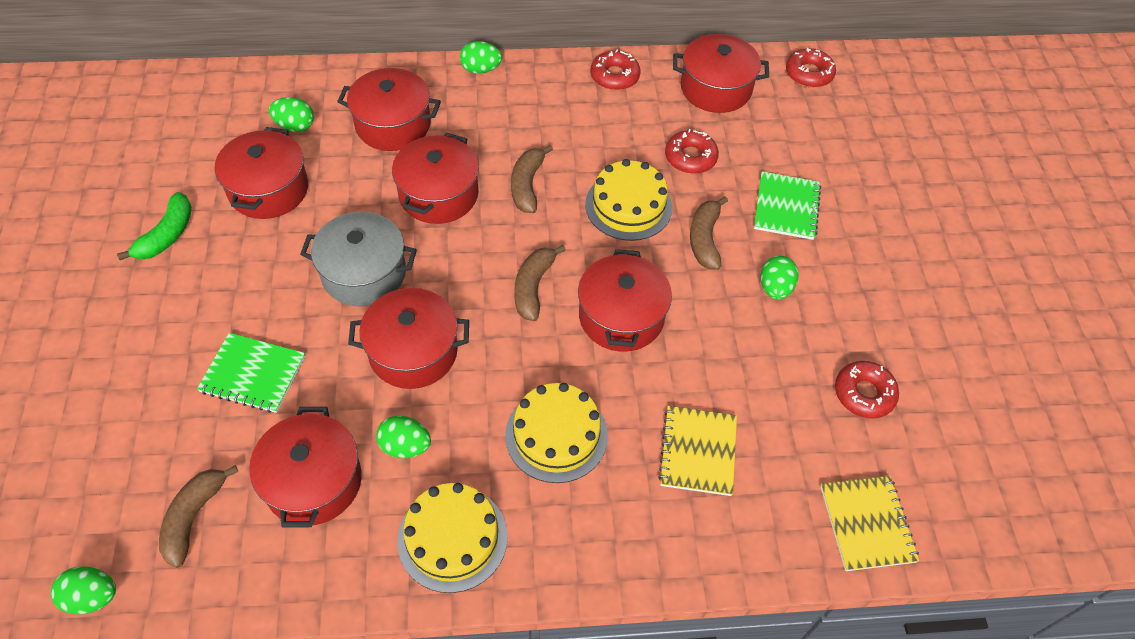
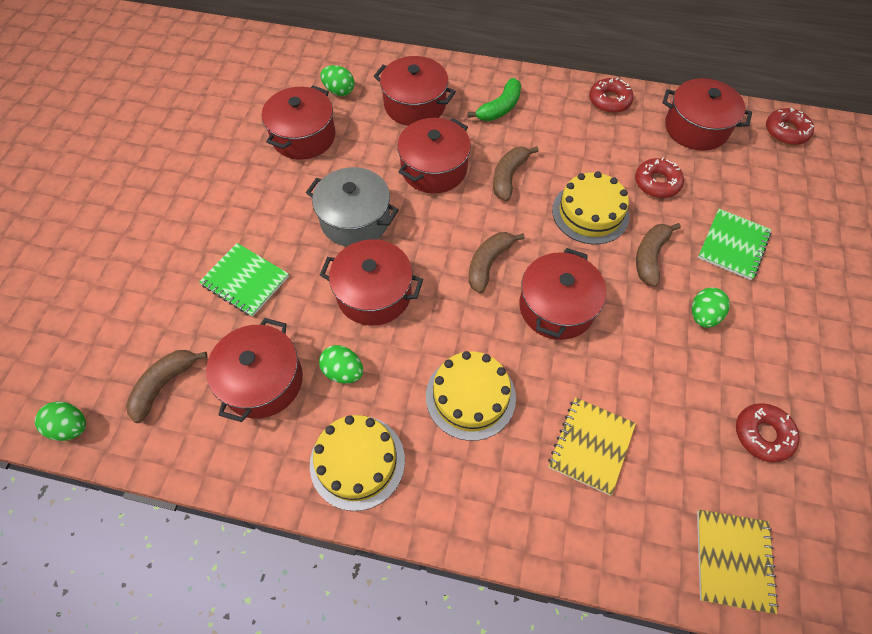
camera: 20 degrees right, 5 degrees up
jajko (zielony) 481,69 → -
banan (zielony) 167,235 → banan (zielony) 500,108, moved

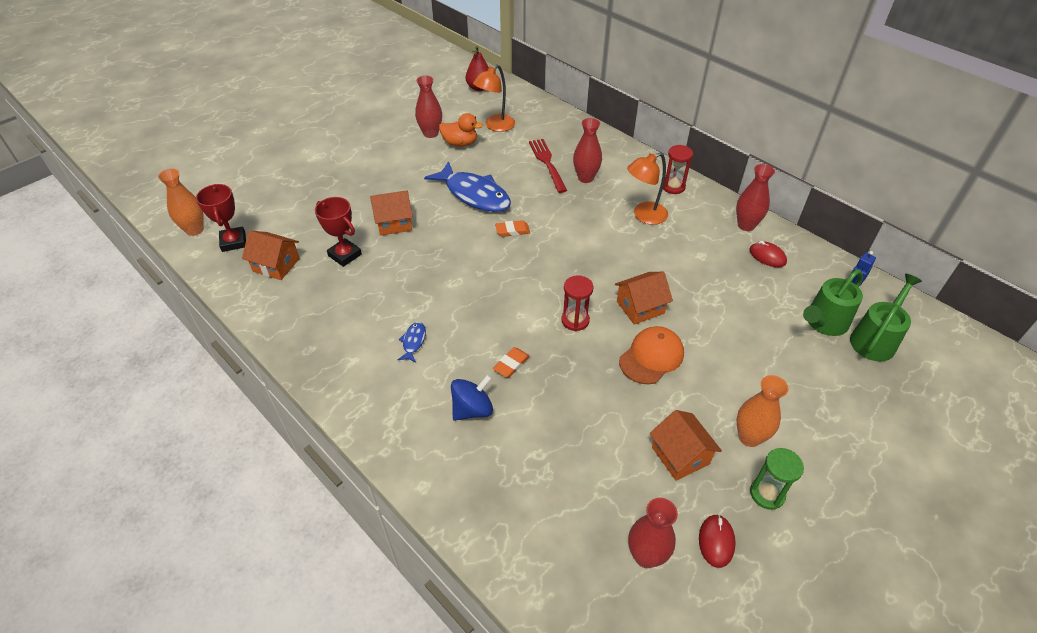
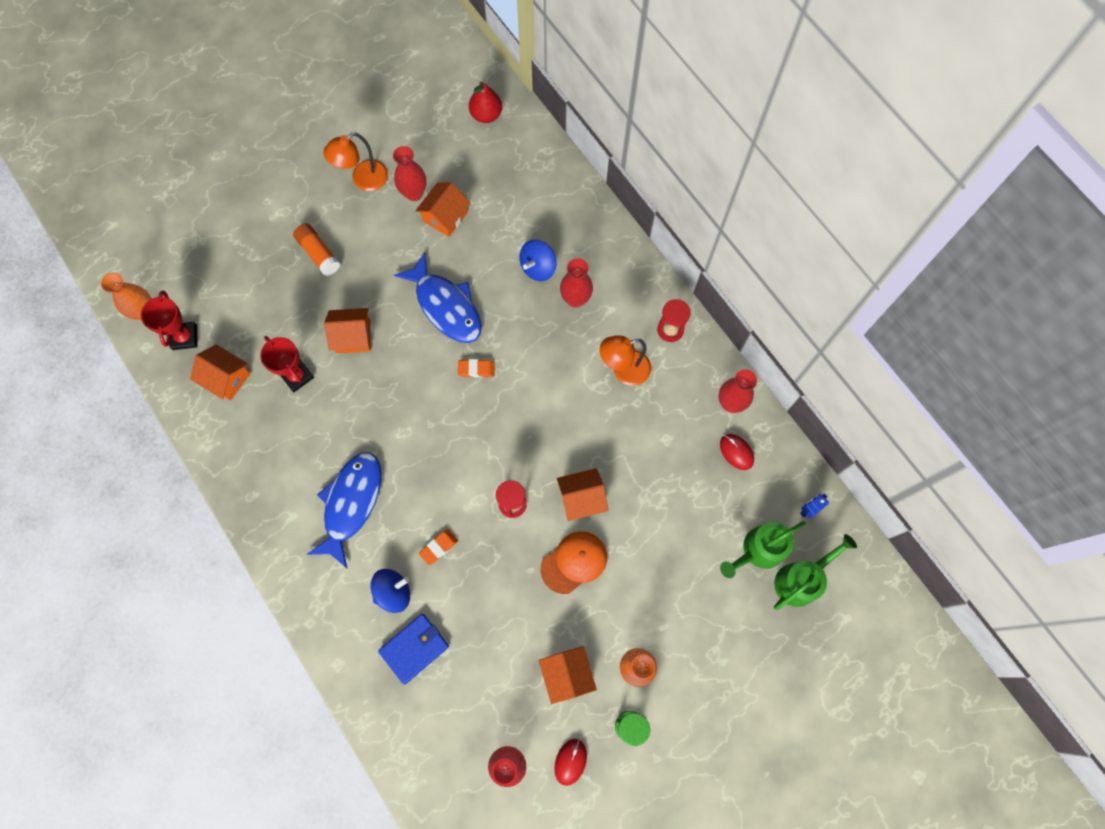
camera: 10 degrees right, 25 degrees up
- → klej w sztyfcie (pomarańczowy) 319,253
- → portfel (niebieski) 414,648
lampka (pomarańczowy) 495,126 → lampka (pomarańczowy) 363,180, moved
kaczka (pomarańczowy) 460,143 → domek (pomarańczowy) 445,216
widelec (czerwony) 547,163 → bączek (niebieski) 538,267
ryba (niebieski) 413,342 → ryba (niebieski) 351,503, x2.35

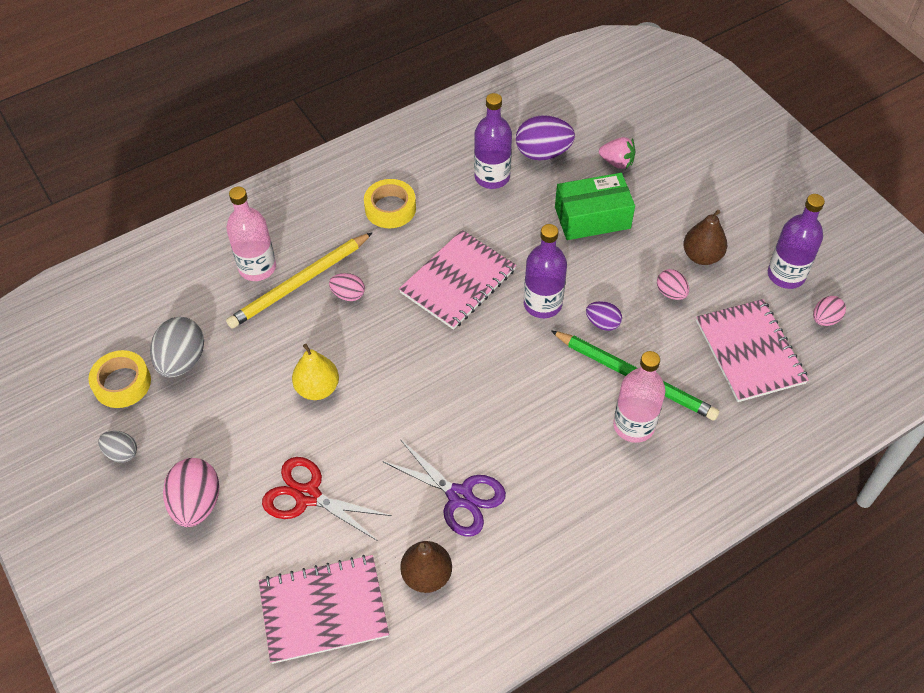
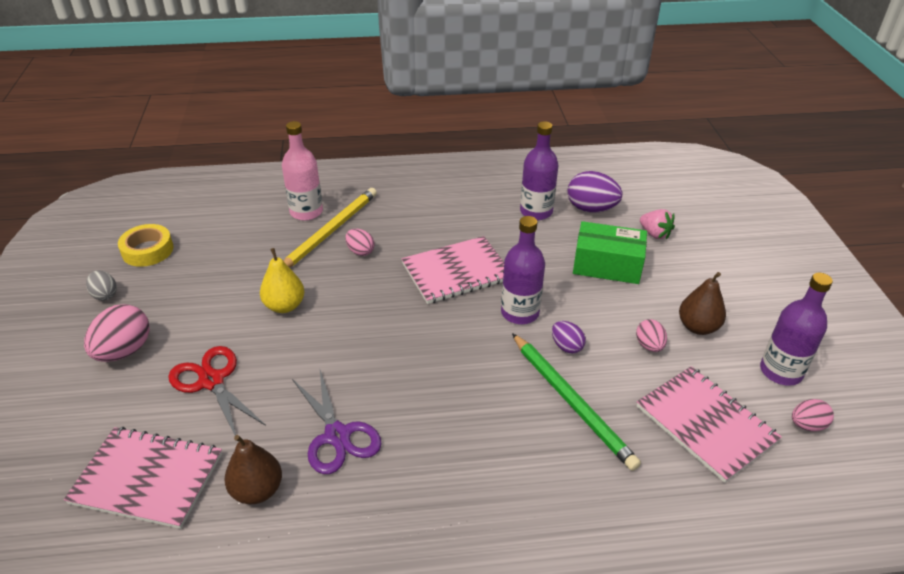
camera: 25 degrees right, 15 degrees down
jajko (szary) 182,360 → -
taśma klejąca (żółty) 390,208 → -
butelka (różowy) 633,425 → -
ołówek (żółty) 300,283 → ołówek (żółty) 330,231, 135 degrees clockwise
zeszyt (różowy) 749,352 → zeszyt (różowy) 705,424, 45 degrees counterclockwise

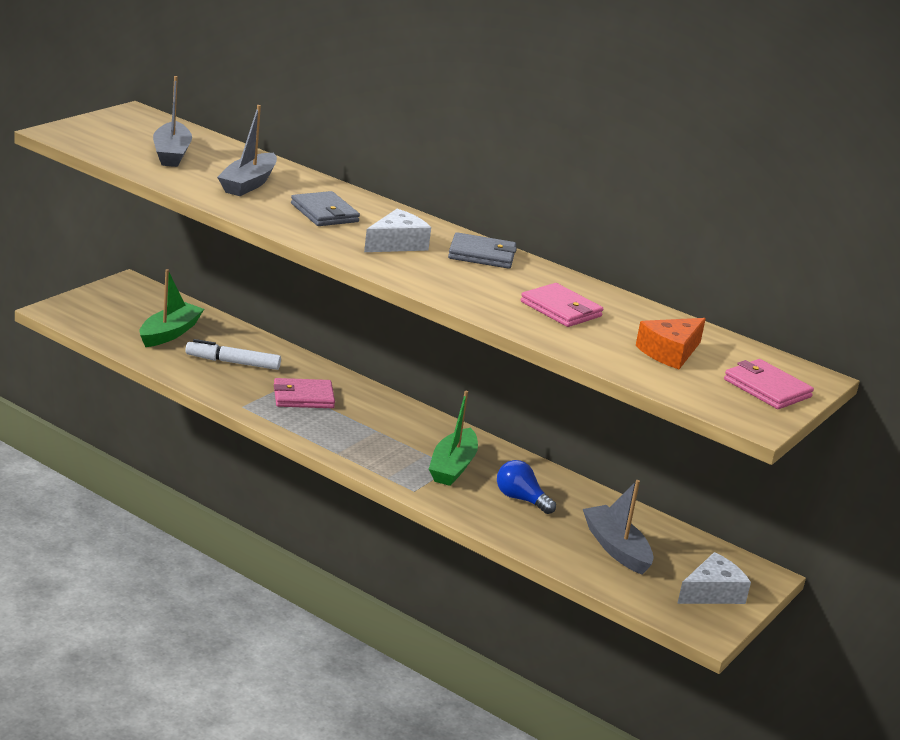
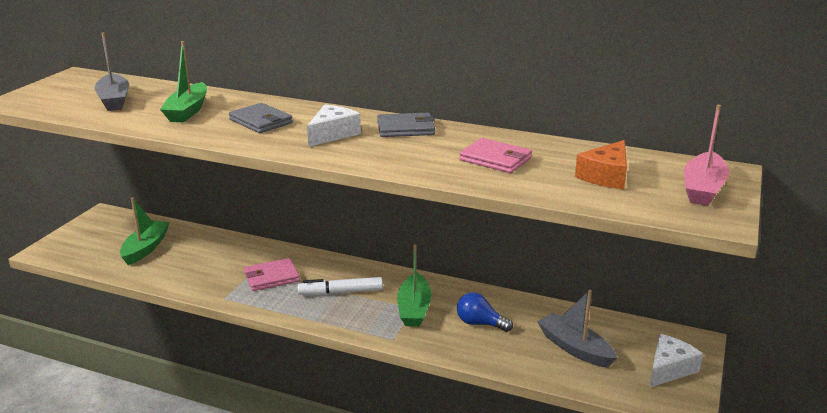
camera: 10 degrees left, 0 degrees up
flamaster (biały) 233,362 → flamaster (biały) 340,292, moved
portfel (różowy) 767,388 → łódka (różowy) 703,189
łódka (szary) 248,184 → łódka (zielony) 188,111

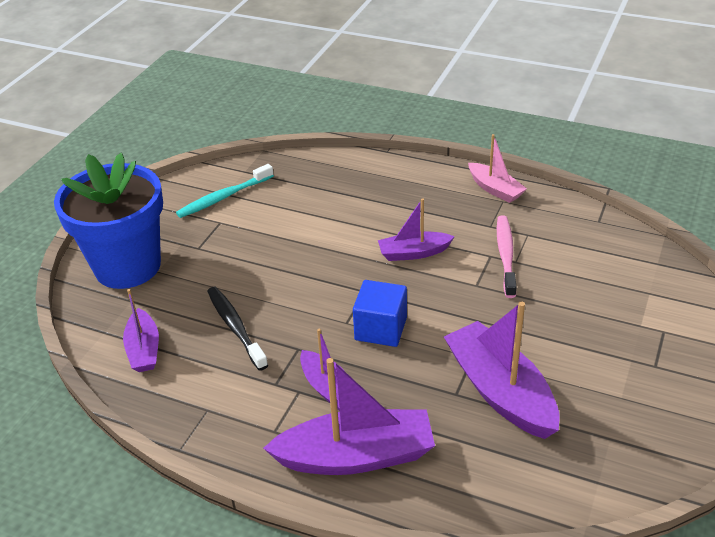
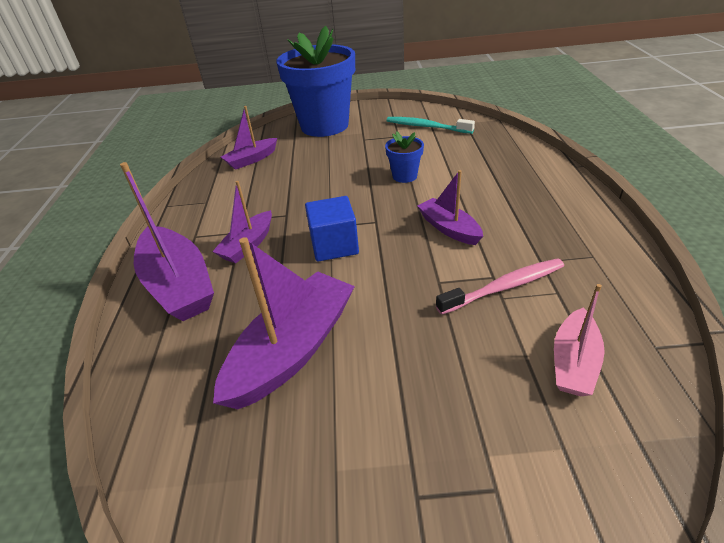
camera: 65 degrees right, 0 degrees up
szczoteczka do zębów (czarny) 235,327 → -
- → doniczka (niebieski) 404,176
łódka (różowy) 495,189 → łódka (różowy) 574,362, moved

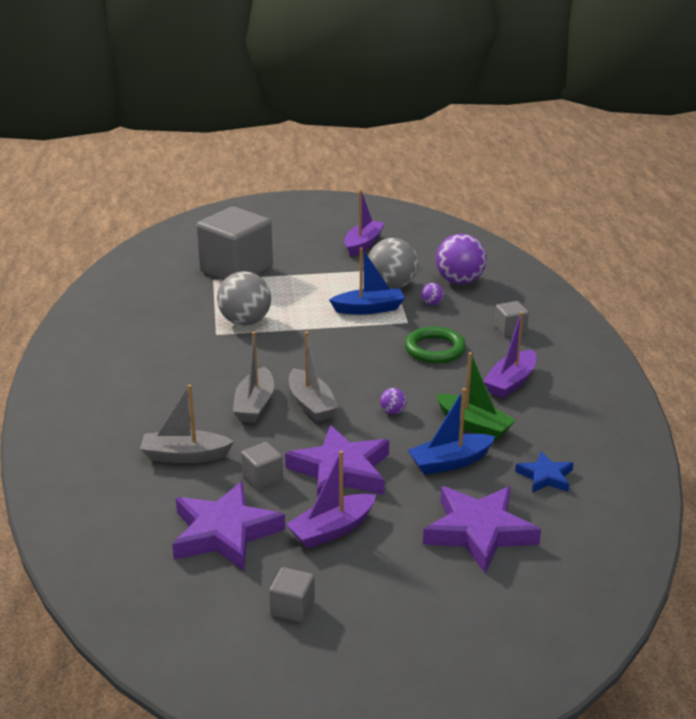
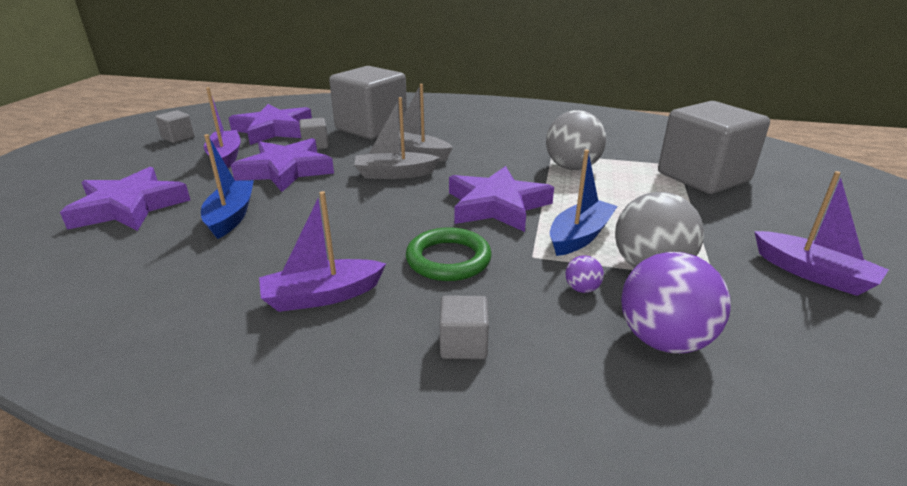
camera: 110 degrees right, 0 degrees up
piłka (fioletowy) 392,412 → -
łódka (zielony) 473,425 → -
gwiazda (niebieski) 545,477 → -
- → gwiazda (fioletowy) 497,205
łódka (szary) 185,456 → sześcian (szary) 371,128
łódka (niebieski) 369,309 → łódka (niebieski) 580,236, 150 degrees counterclockwise
łódka (fioletowy) 510,382 → łódka (fioletowy) 322,296, 75 degrees counterclockwise

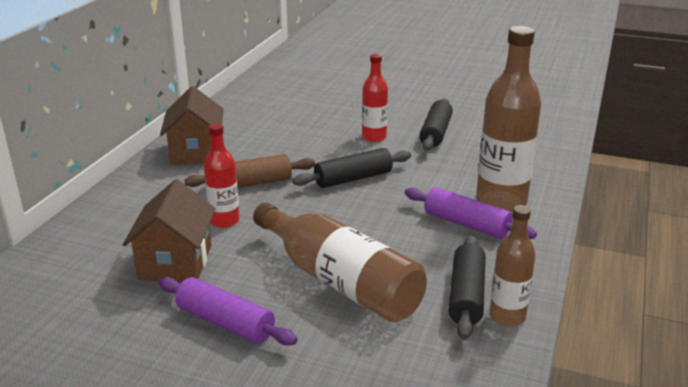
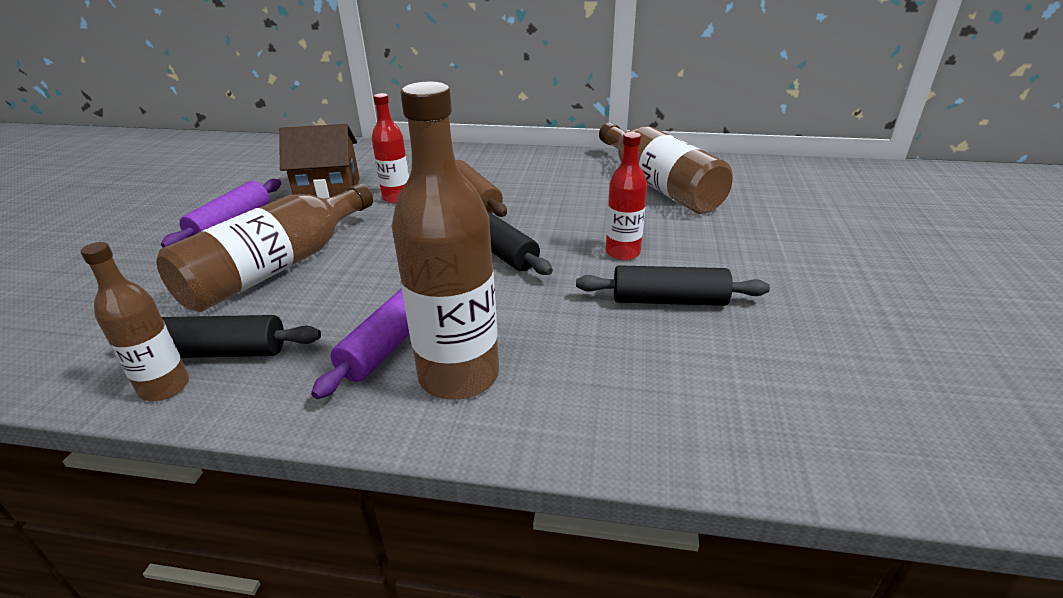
camera: 80 degrees right, 5 degrees up
domek (brązowy) 196,152 → -
- → butelka (brązowy) 659,185

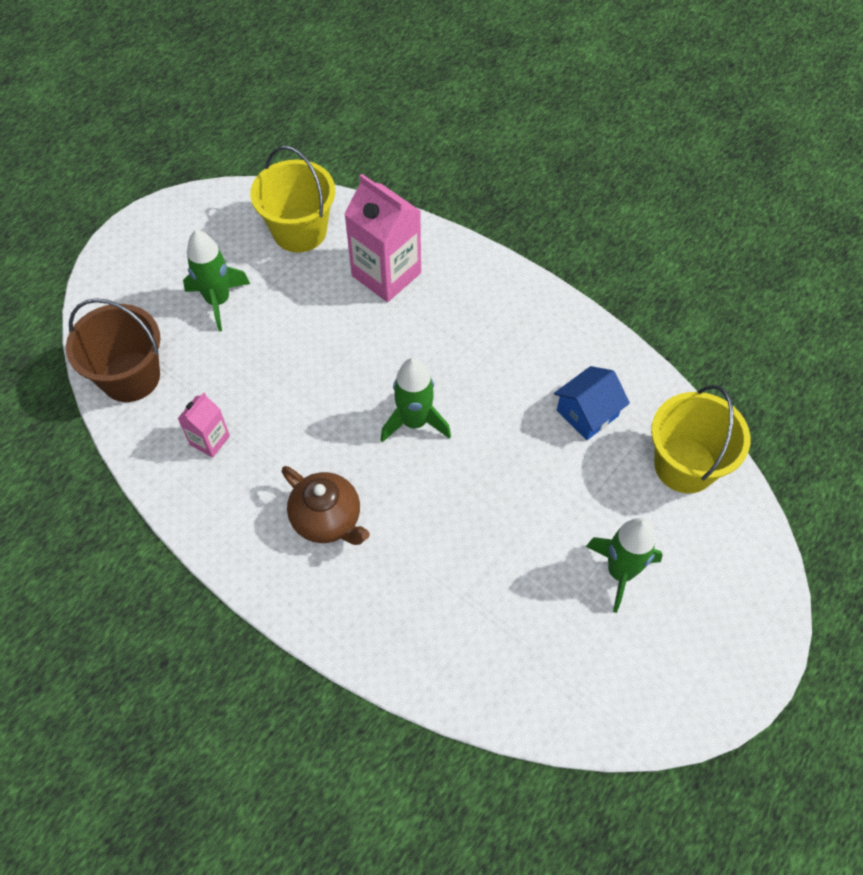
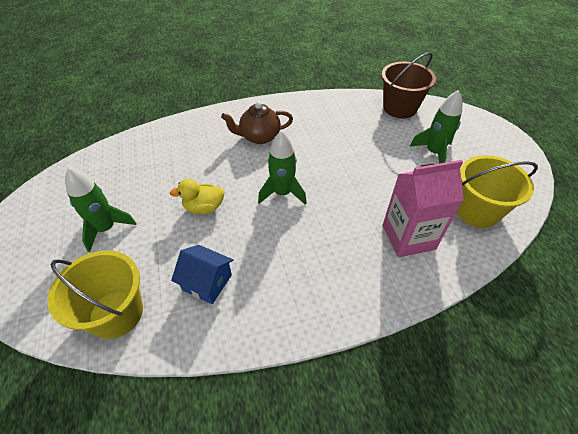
camera: 125 degrees right, 10 degrees down
karton mleka (różowy) 210,440 → -
- → kaczka (żółty) 204,207
domek (niebieski) 587,413 → domek (niebieski) 207,282, 60 degrees counterclockwise

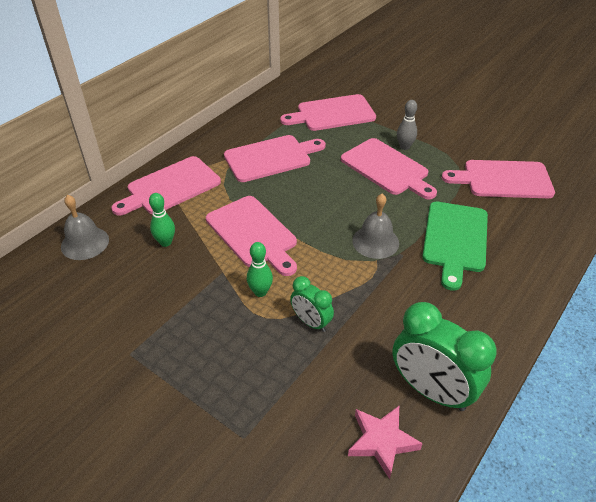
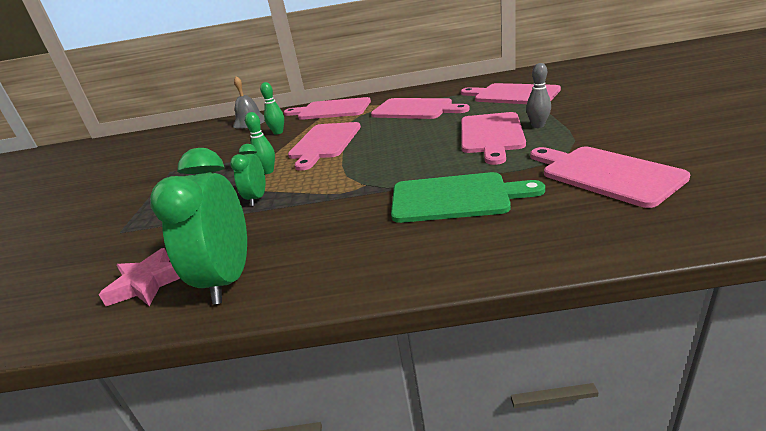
camera: 55 degrees right, 15 degrees down
dzwonek (szary) 375,241 → -
deska do krojenia (zielony) 455,239 → deska do krojenia (zielony) 455,197, 150 degrees counterclockwise

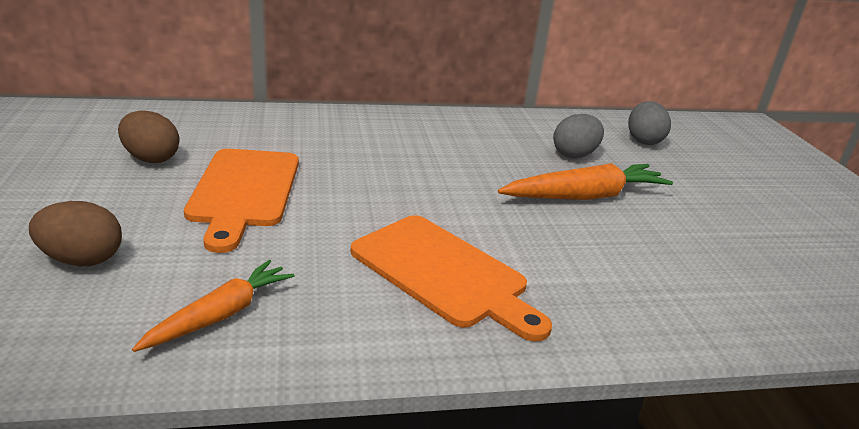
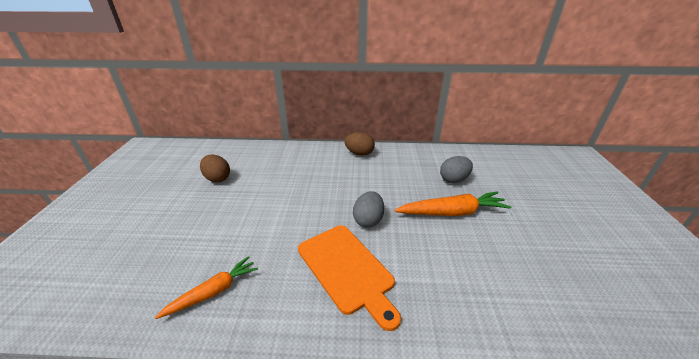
camera: 15 degrees right, 5 degrees up
deska do krojenia (pomarańczowy) 244,191 → -
jajko (brązowy) 82,260 → jajko (brązowy) 359,153, moved
jajko (szary) 643,141 → jajko (szary) 368,220, moved

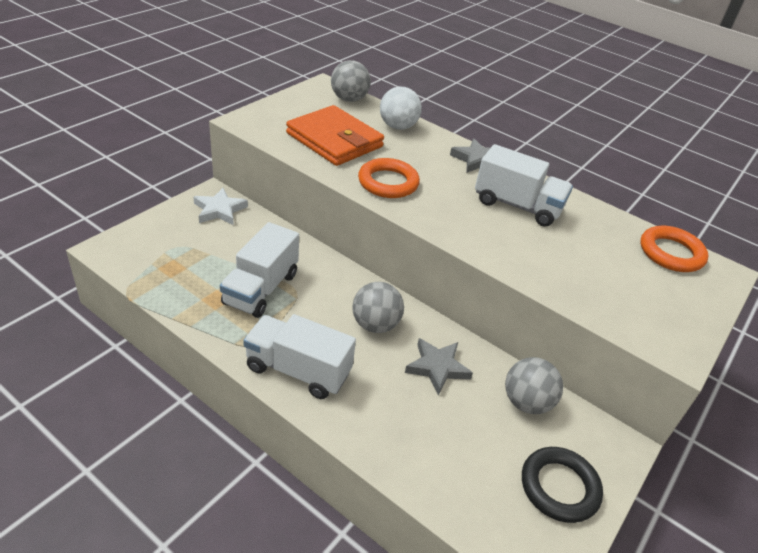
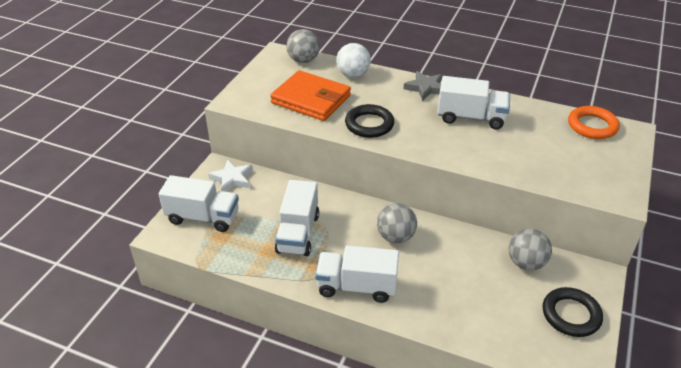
camera: 10 degrees left, 0 degrees up
gwiazda (szary) 437,367 → -
- → ciężarówka (biały) 203,217
pierścień (pomarańczowy) 388,182 → pierścień (czarny) 369,124

